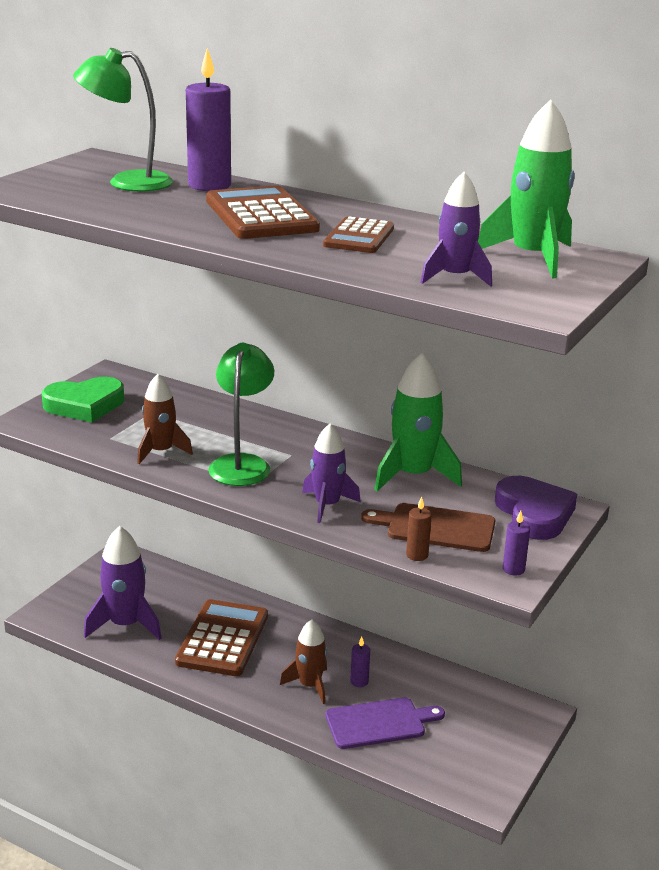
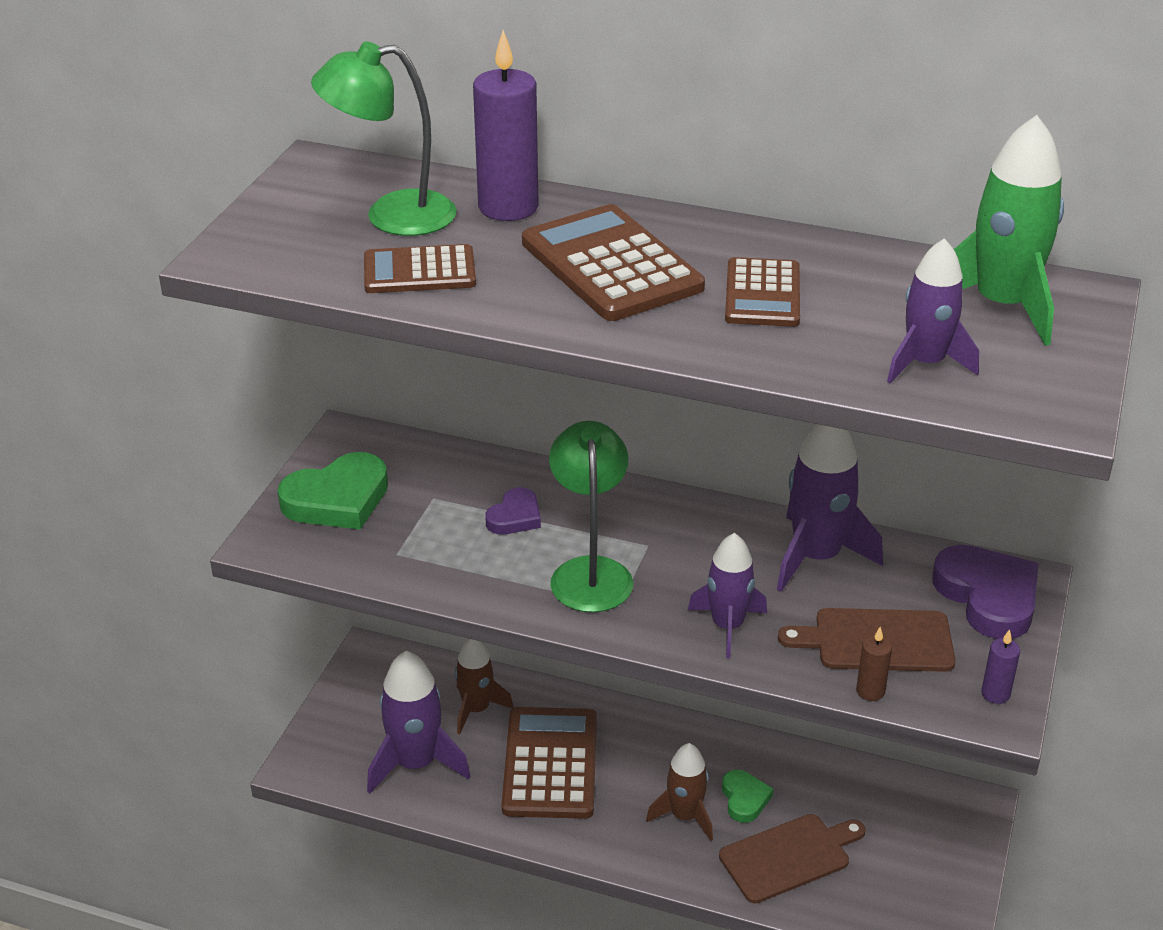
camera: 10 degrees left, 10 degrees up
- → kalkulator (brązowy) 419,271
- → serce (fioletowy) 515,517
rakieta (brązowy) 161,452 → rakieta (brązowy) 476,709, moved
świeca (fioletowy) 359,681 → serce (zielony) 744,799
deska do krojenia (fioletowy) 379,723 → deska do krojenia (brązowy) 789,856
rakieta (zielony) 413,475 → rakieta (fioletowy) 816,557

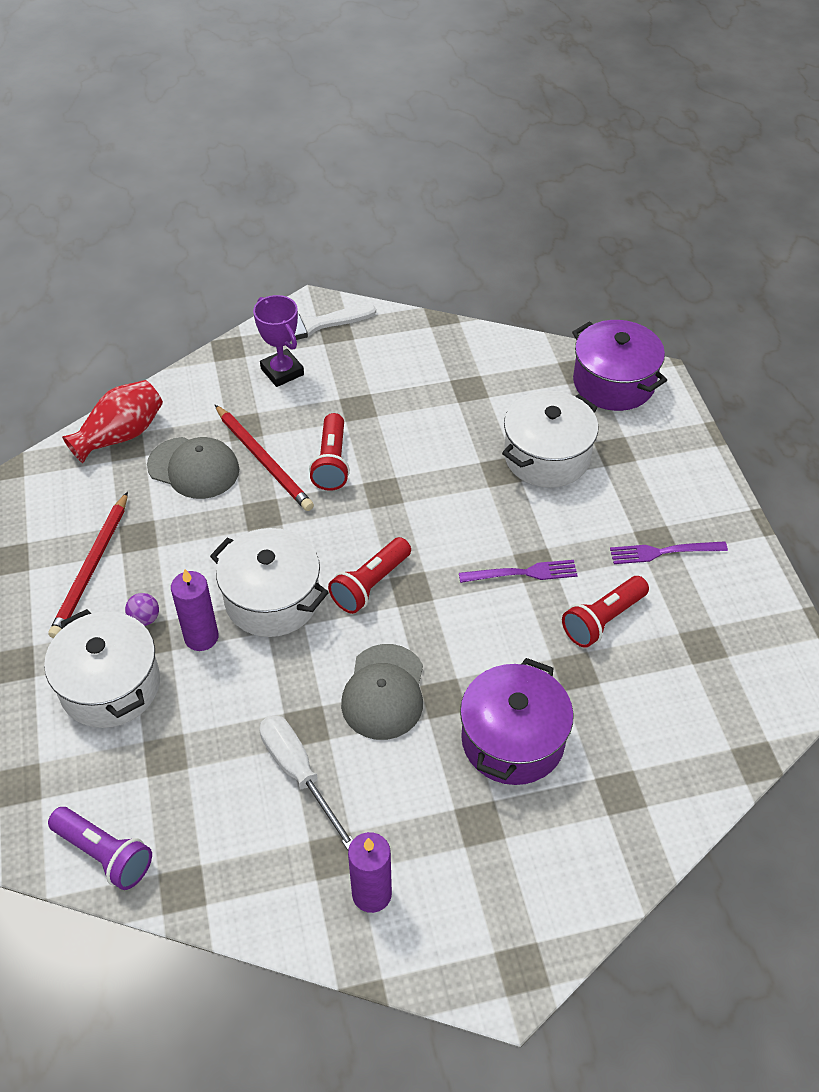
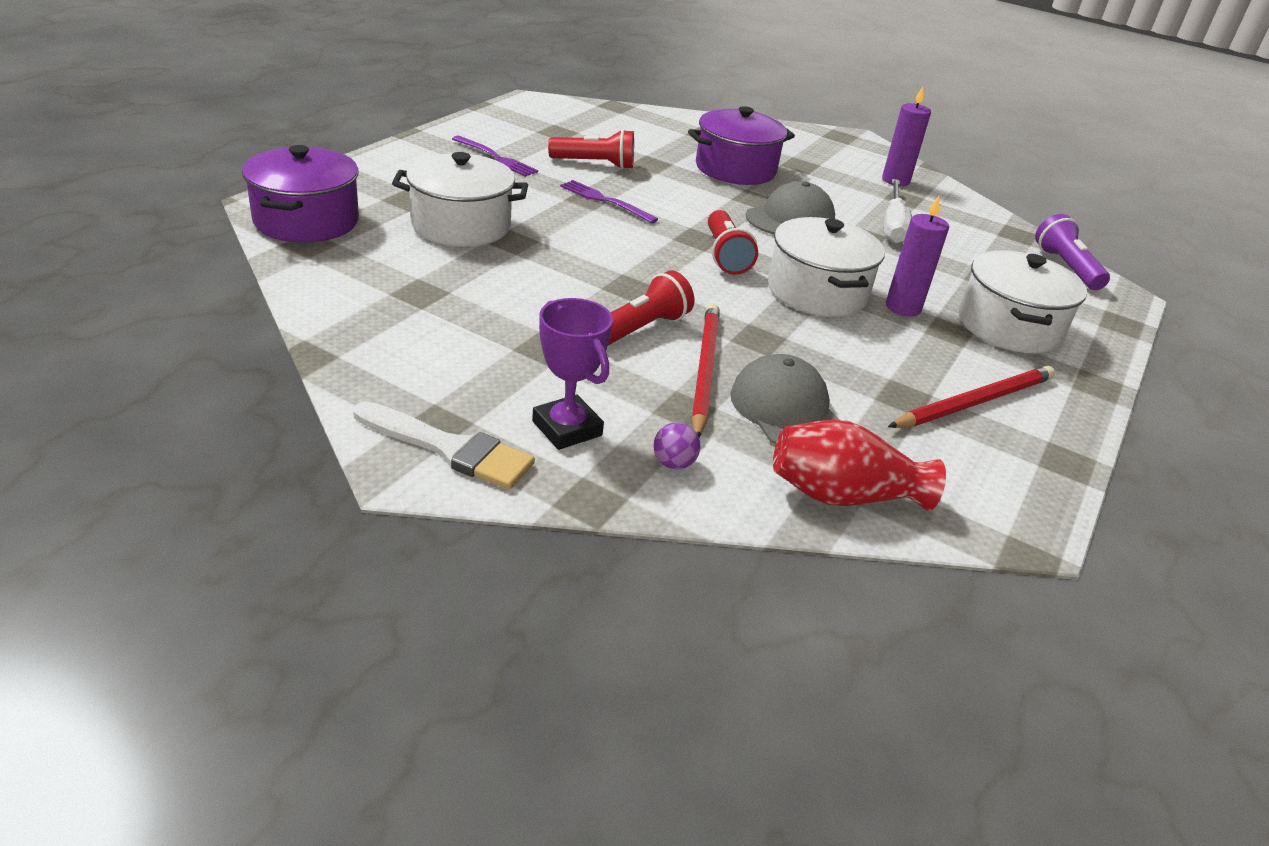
camera: 140 degrees left, 15 degrees down
piłka (fioletowy) 144,618 → piłka (fioletowy) 673,463, moved
puchar (fioletowy) 282,371 → puchar (fioletowy) 567,428, 45 degrees counterclockwise
latarka (czerwony) 370,584 → latarka (czerwony) 725,255, 90 degrees clockwise

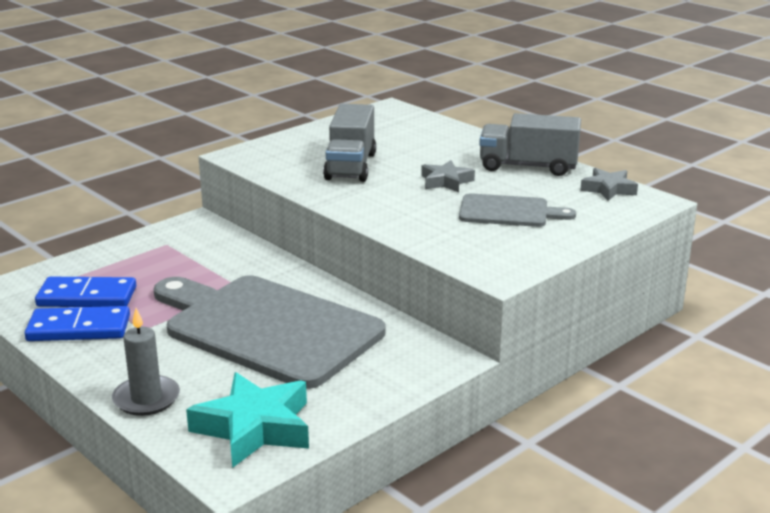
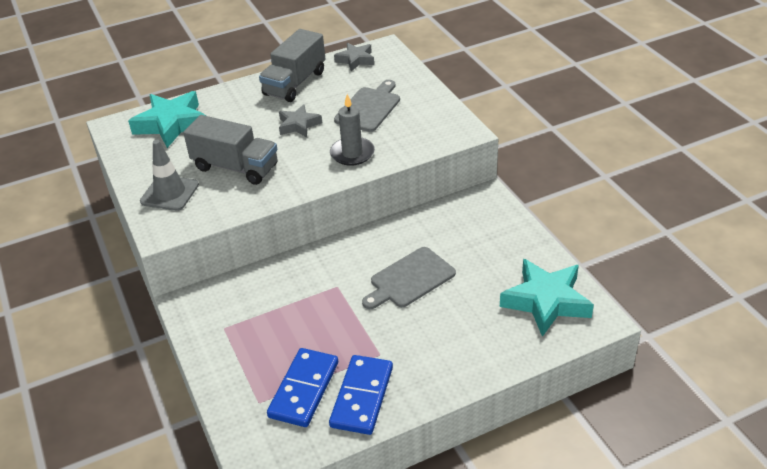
camera: 70 degrees left, 15 degrees up
- → gwiazda (turkusowy) 172,124
- → pachołek (szary) 169,193
świeca (szary) 146,399 → świeca (szary) 352,153, moved
deska do krojenia (szary) 266,328 → deska do krojenia (szary) 409,279, x0.49

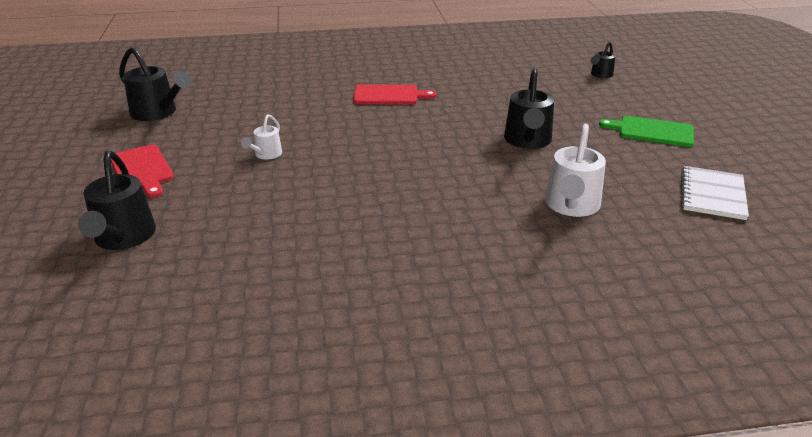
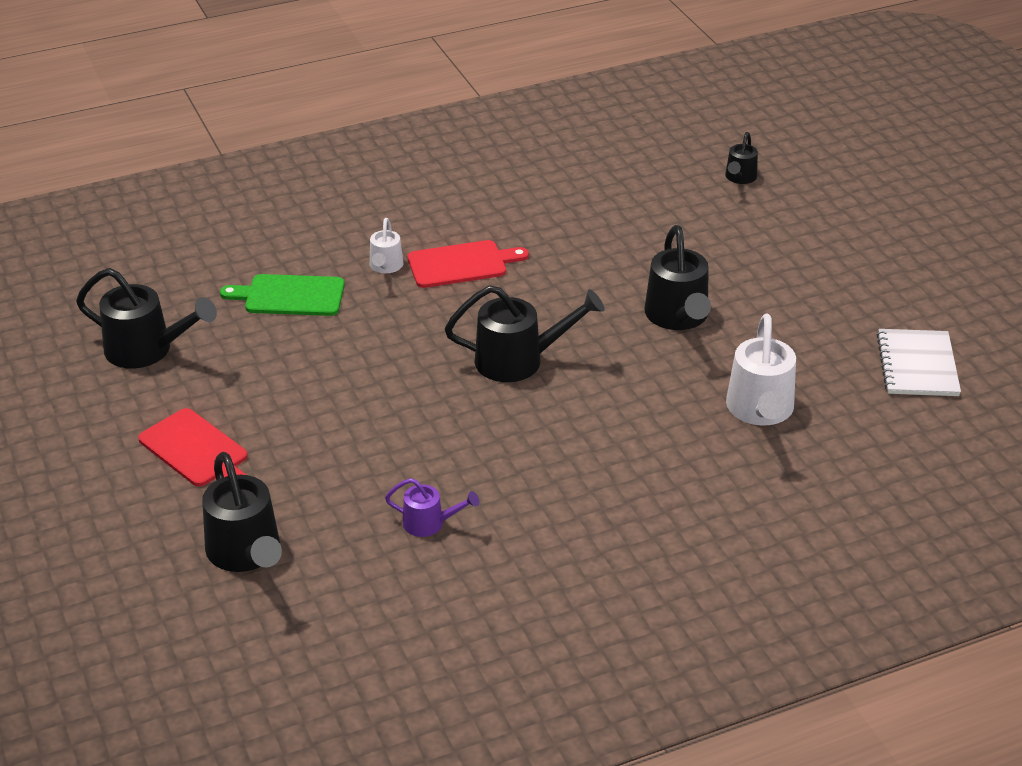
camera: 15 degrees left, 5 degrees up
- → konewka (fioletowy) 430,523
- → konewka (czarny) 520,360
konewka (biały) 266,155 → konewka (biały) 385,267, moved
deska do krojenia (zielony) 652,131 → deska do krojenia (zielony) 290,296, moved

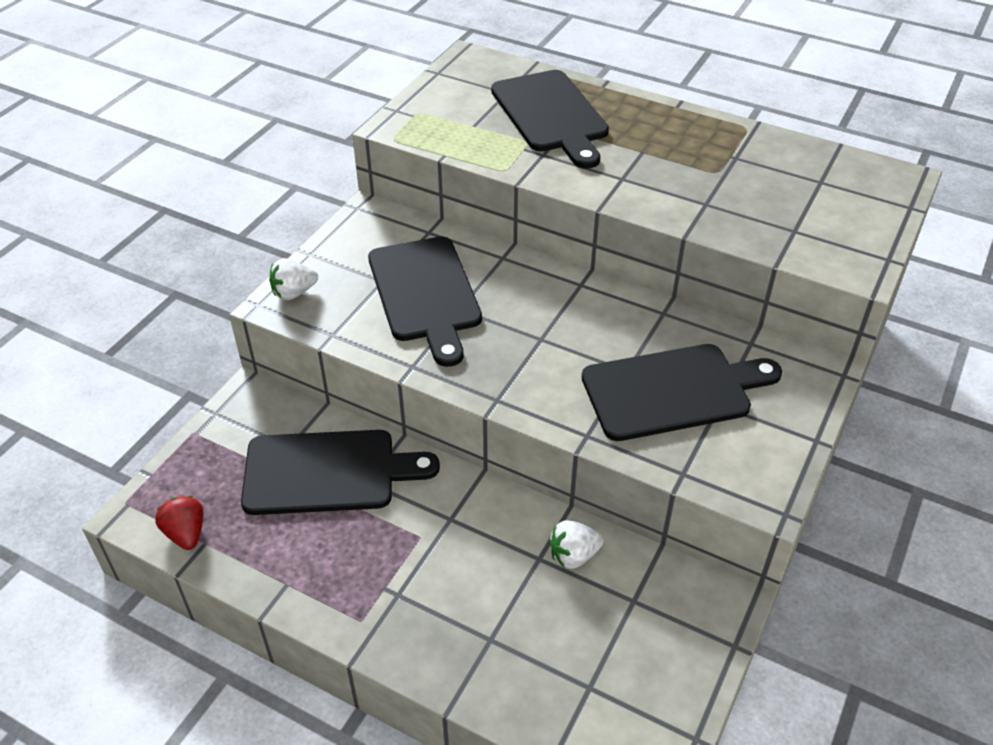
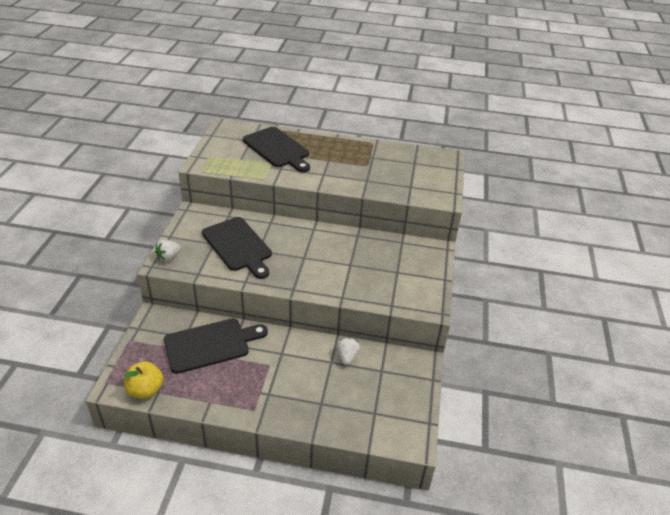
camera: 20 degrees left, 5 degrees down
deska do krojenia (czarny) 672,391 → -
truskawka (czerwony) 186,533 → jabłko (żółty) 145,390
truskawka (biały) 573,555 → truskawka (biały) 347,357, 135 degrees clockwise

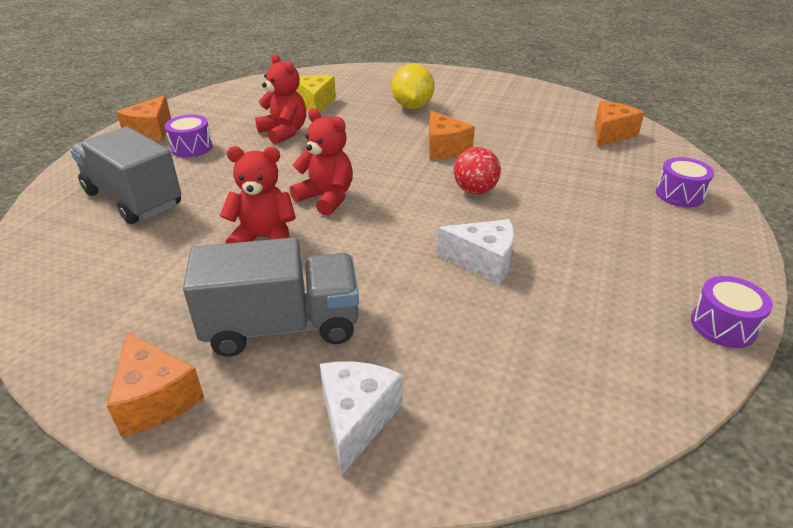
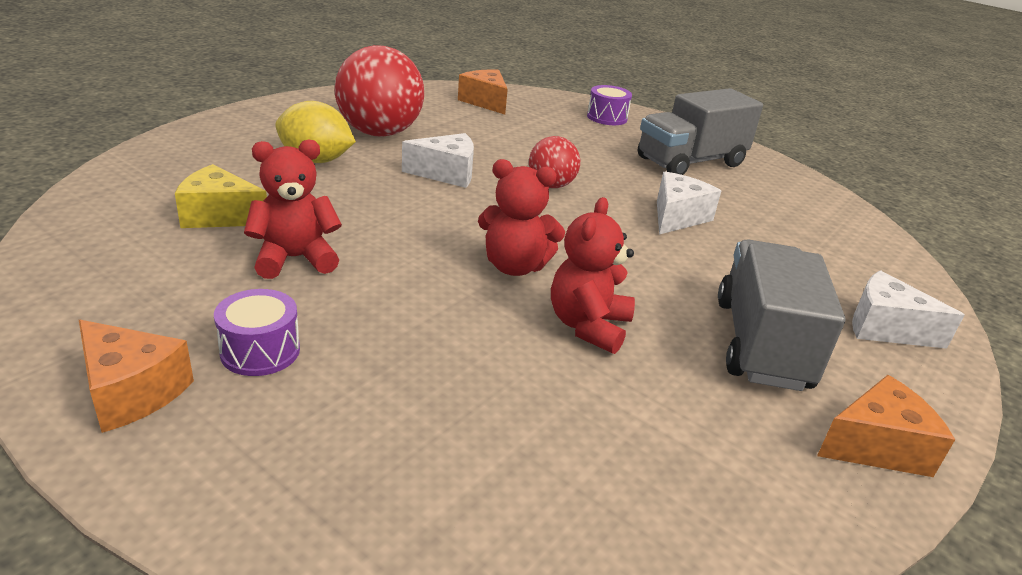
camera: 75 degrees left, 5 degrees down
bęben (fioletowy) 723,325 → -
- → piłka (czerwony) 379,133
ciężarówka (szary) 133,199 → ciężarówka (szary) 690,162, moved
ser (pomarańczowy) 444,148 → ser (biały) 446,174
miś (czerwony) 326,198 → miś (czerwony) 515,266, 135 degrees counterclockwise

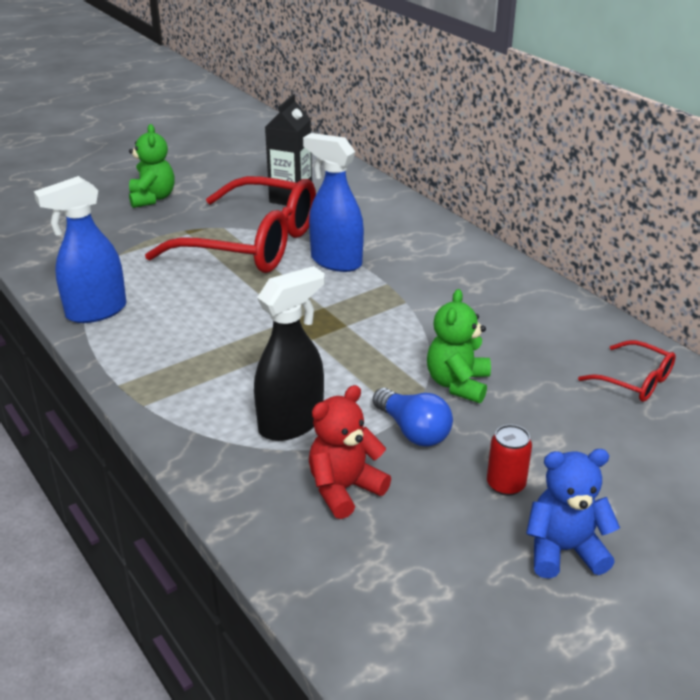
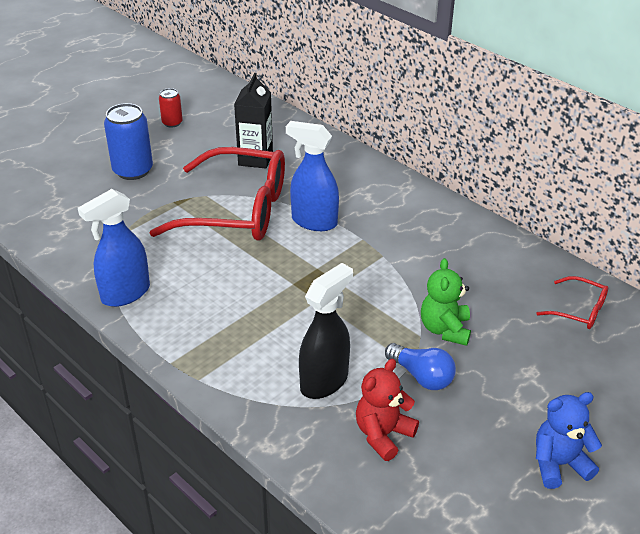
camera: 10 degrees left, 5 degrees up
puszka (czerwony) 505,484 → puszka (czerwony) 172,123, moved
miś (zielony) 152,198 → puszka (niebieski) 133,170

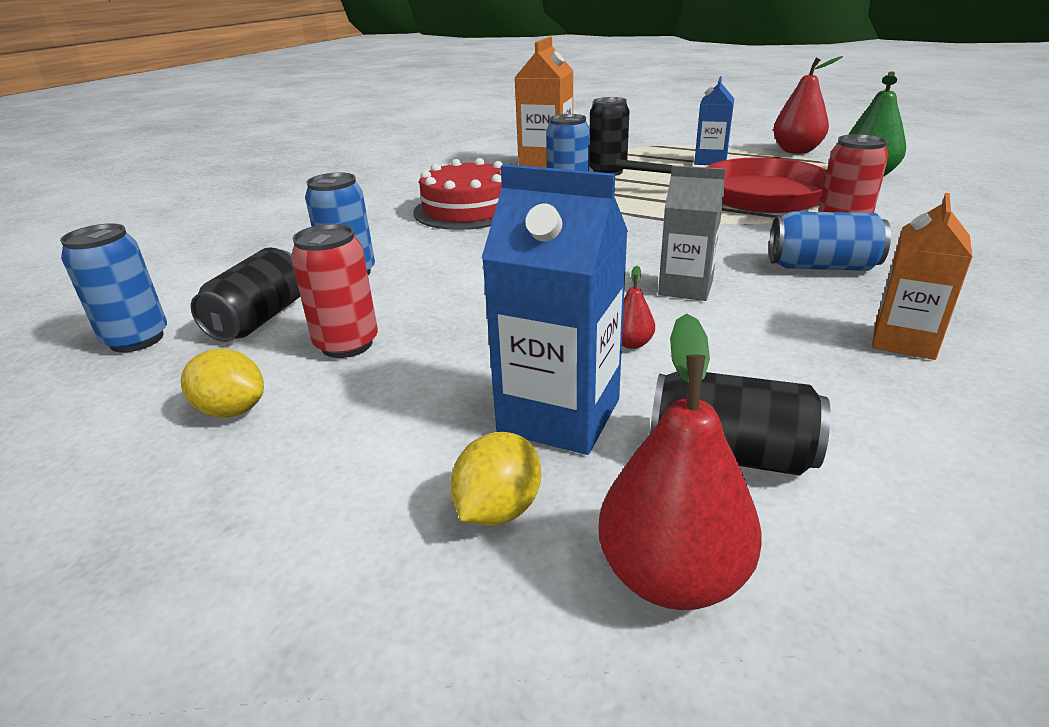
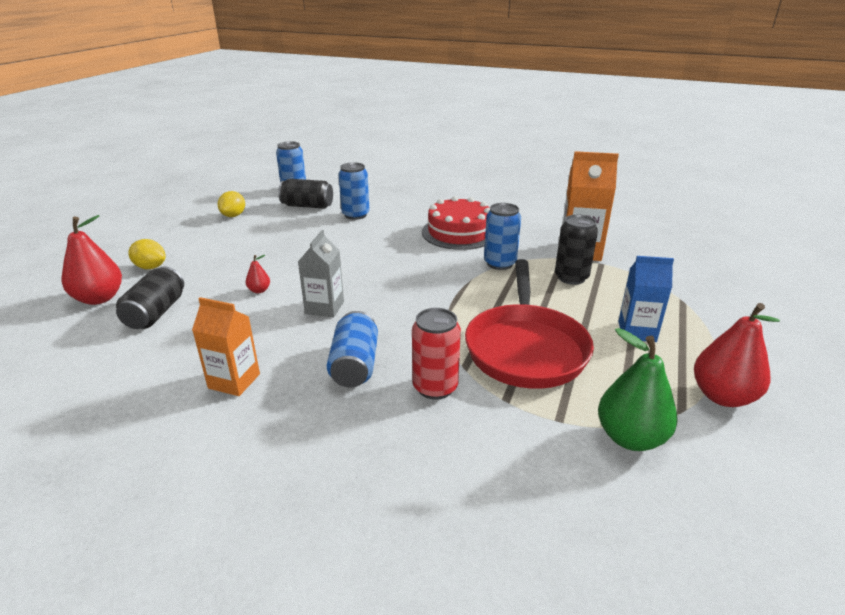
camera: 80 degrees right, 0 degrees up
puszka (czerwony) 347,344 → -
karton mleka (niebieski) 559,415 → -

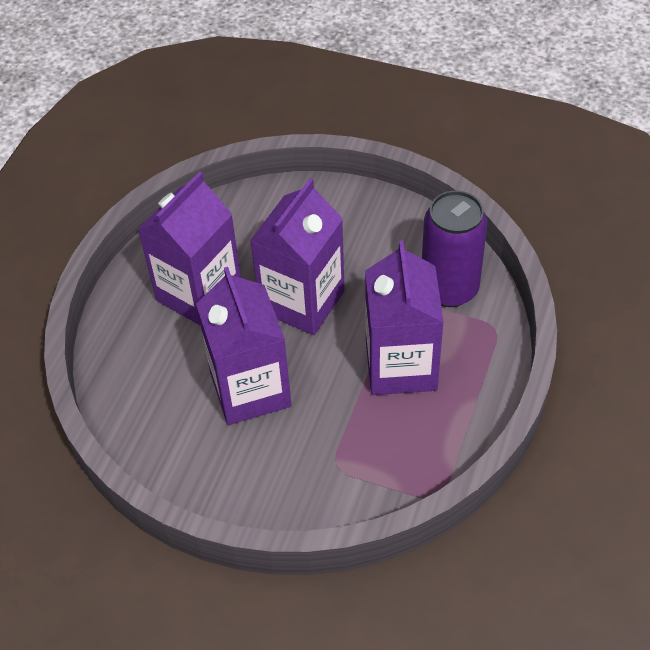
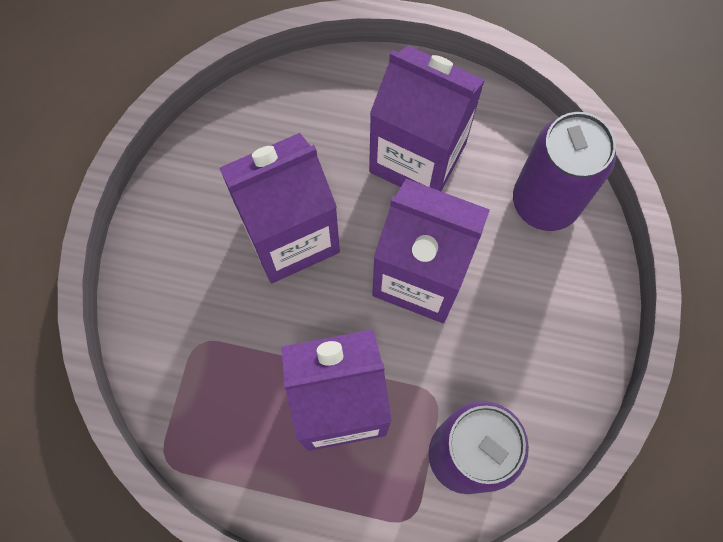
camera: 80 degrees right, 20 degrees up
- → puszka (fioletowy) 545,202

